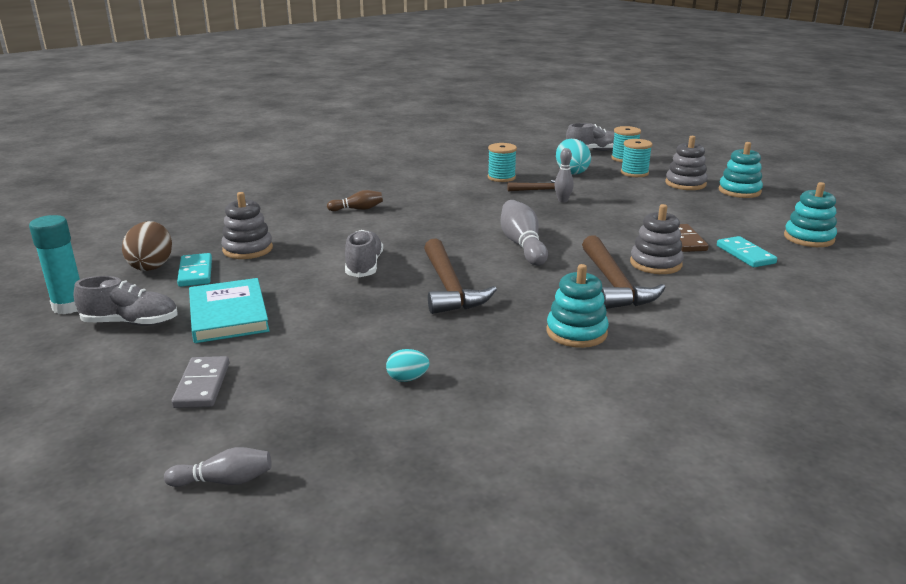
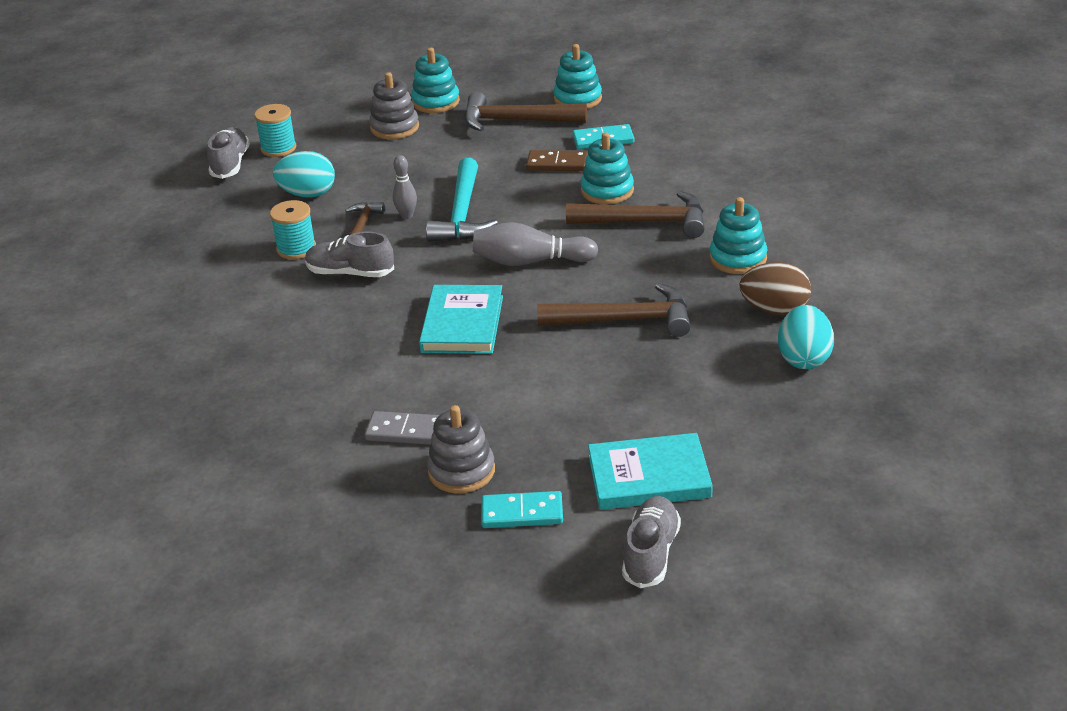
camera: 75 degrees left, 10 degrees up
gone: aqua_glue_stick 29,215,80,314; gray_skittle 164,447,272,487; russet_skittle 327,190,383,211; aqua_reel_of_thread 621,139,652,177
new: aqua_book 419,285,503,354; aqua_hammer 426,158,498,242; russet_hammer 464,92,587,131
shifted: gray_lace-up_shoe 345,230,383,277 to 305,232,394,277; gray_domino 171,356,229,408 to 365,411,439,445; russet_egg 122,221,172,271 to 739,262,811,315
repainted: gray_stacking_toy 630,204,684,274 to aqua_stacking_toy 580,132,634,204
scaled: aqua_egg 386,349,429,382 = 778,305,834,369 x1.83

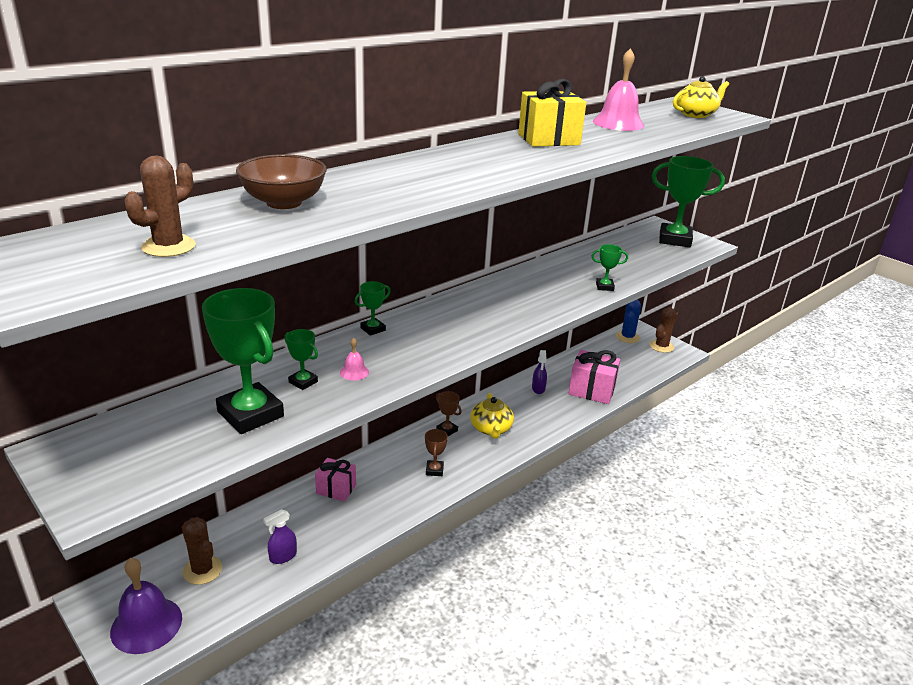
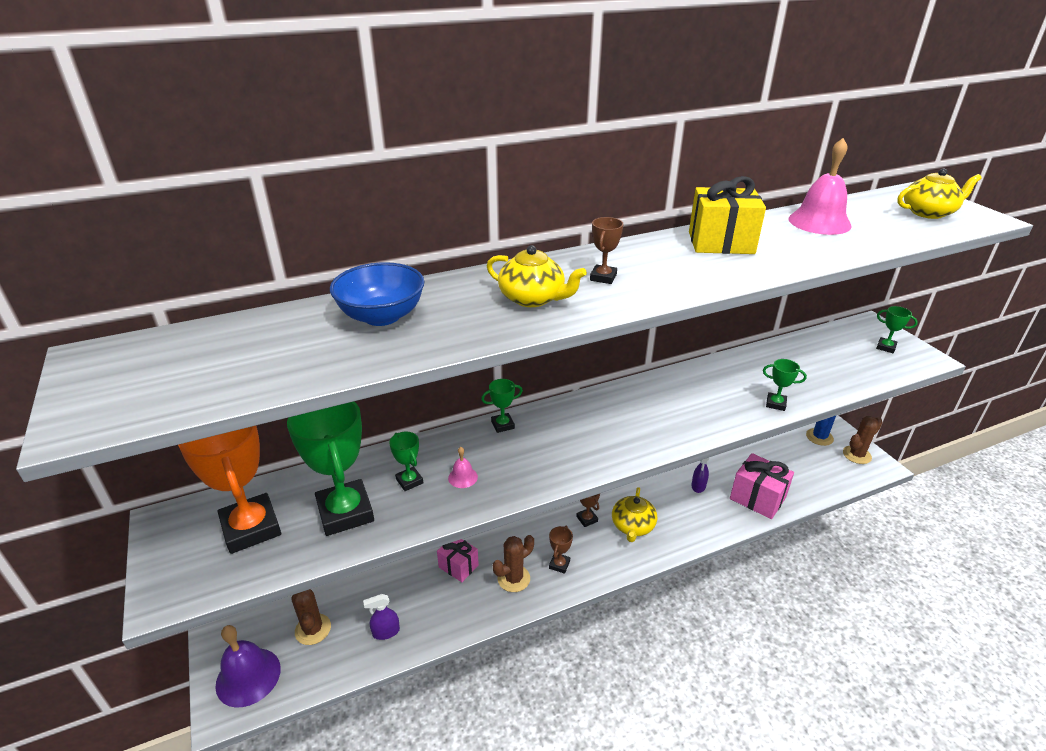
camera: 20 degrees right, 5 degrees up
new: orange_award_cup 178,426,281,554; golden_teapot 487,245,587,307; russet_award_cup 590,217,623,284
shifted: russet_cactus 125,155,196,257 to 493,535,534,592
repainted: russet_serving_bowl 236,154,327,209 to cobalt_serving_bowl 330,262,424,326
scaled: leaf-green_award_cup 652,156,725,247 = 876,306,918,353 x0.46

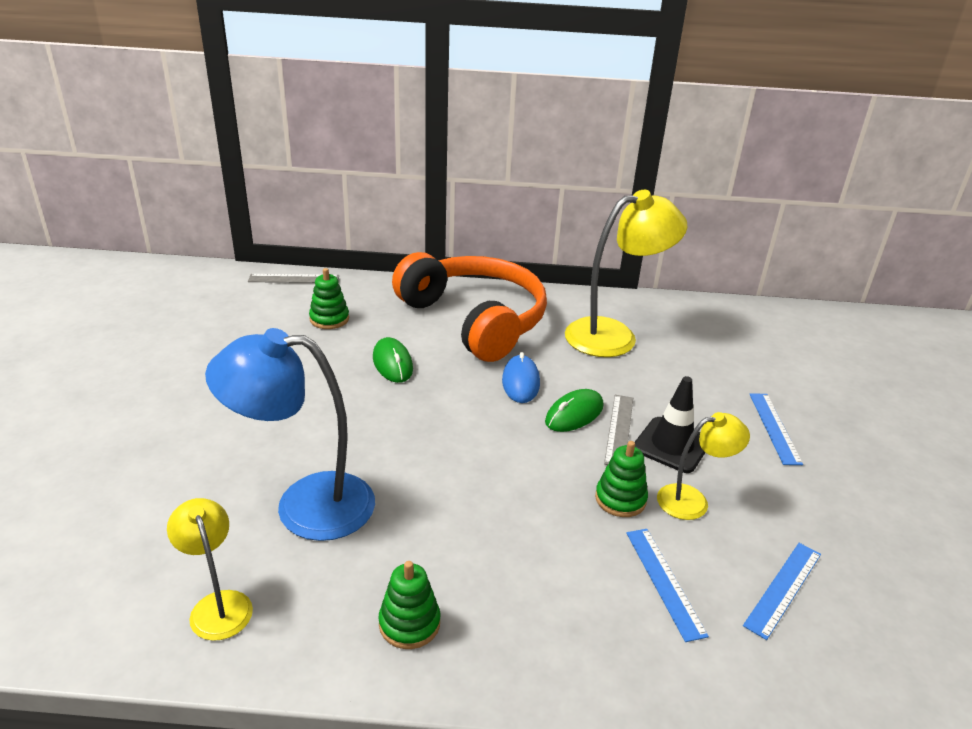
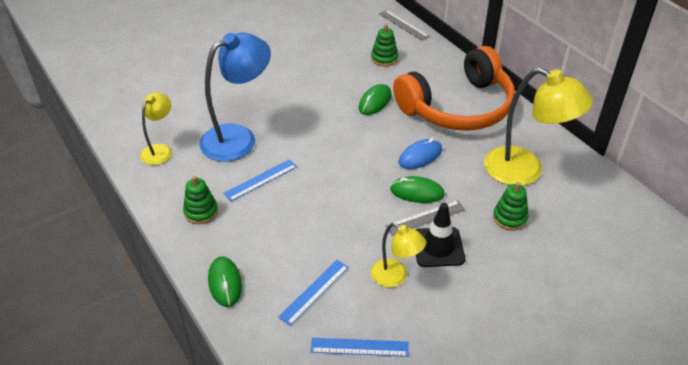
camera: 55 degrees right, 10 degrees up
new: leaf-green_mouse 208,257,242,307
shifted: cobalt_straightedge 750,393,803,465 to 223,159,297,201; leaf-green_stacking_toy 595,441,648,517 to 493,182,529,231
rotated: cobalt_lamp 205,328,375,541 = 199,33,271,161 90 degrees clockwise; orange_headset 392,252,547,362 = 393,46,515,131 45 degrees clockwise

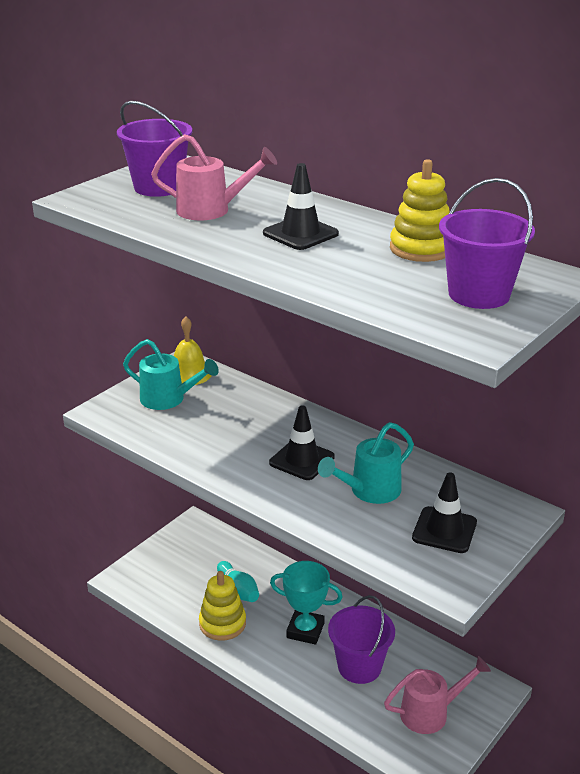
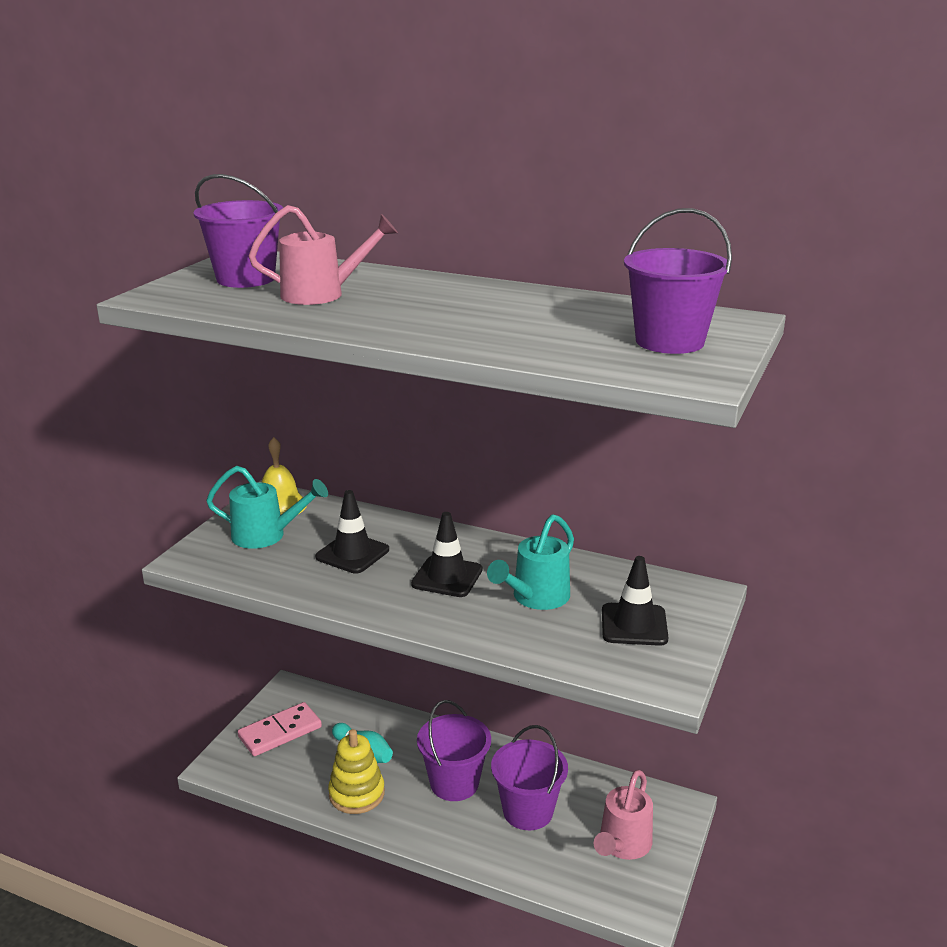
camera: 15 degrees left, 5 degrees down
gone: golden_stacking_toy 390,159,450,262
new: pink_domino 238,702,322,756
shifted: jet-black_safety_cone 263,163,339,250 to 315,490,389,574
swapped: aqua_award_cup 270,561,343,645 to royal_purple_sand_bucket 417,700,491,801
rotated: pink_watering_can 384,656,491,734 = 594,770,653,860 150 degrees clockwise

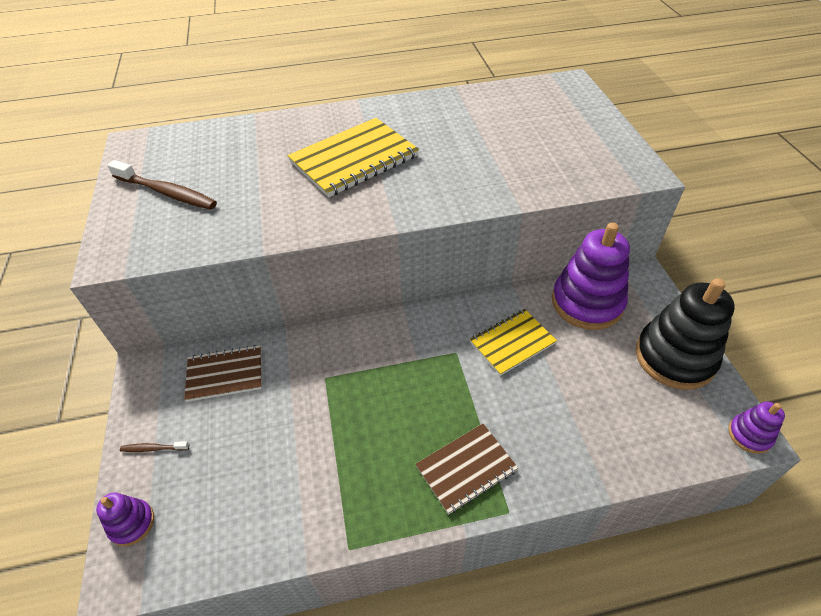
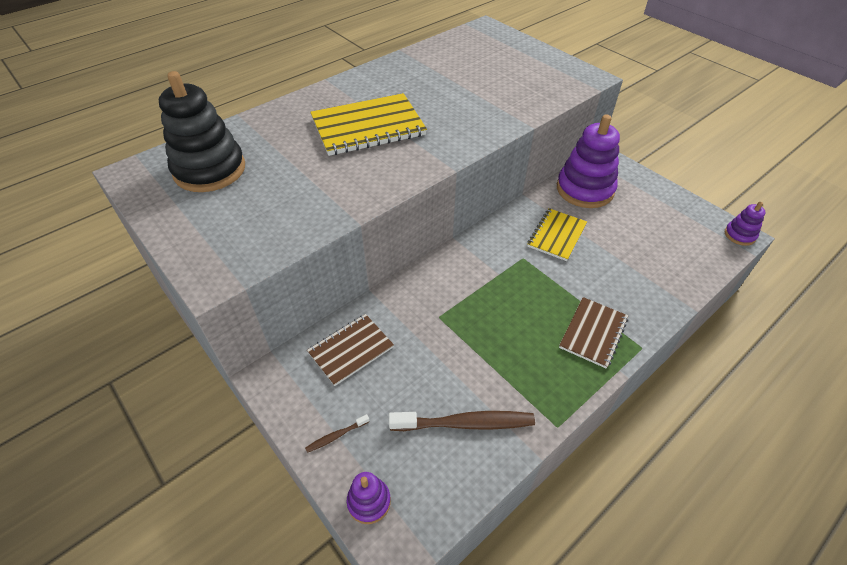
camera: 30 degrees left, 0 degrees up
shifted: jet-black_stacking_toy 636,278,735,390 to 159,71,245,192; russet_tooth_brush 107,160,217,210 to 389,411,535,431
rotated: golden_notepad 288,118,419,197 = 310,93,427,156 45 degrees clockwise

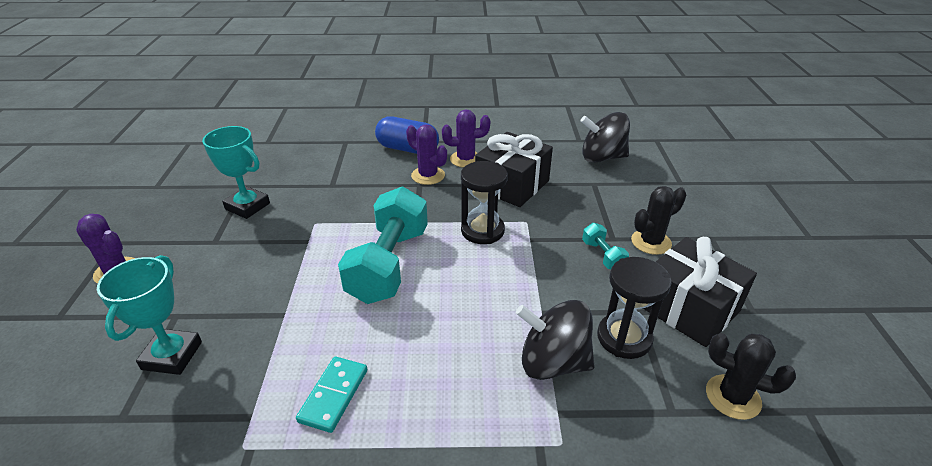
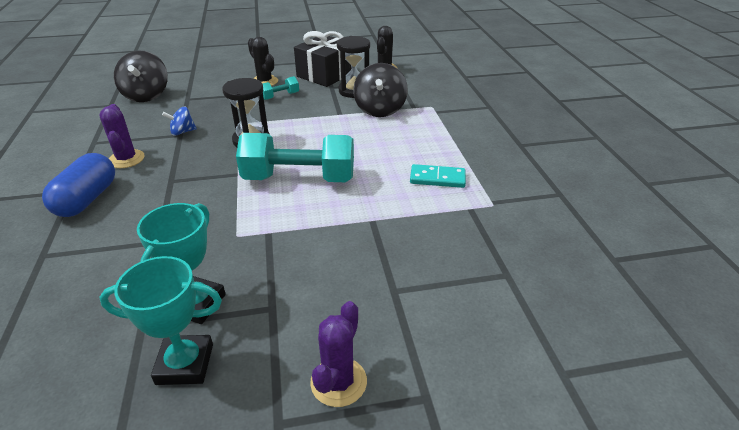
camera: 100 degrees left, 0 degrees up
gone: royal_purple_cactus 406,124,447,185
shifted: aqua_award_cup 97,255,202,375 to 99,256,222,385
swapped: jet-black_gift 475,132,553,207 to cobalt_whirligig 162,107,197,136

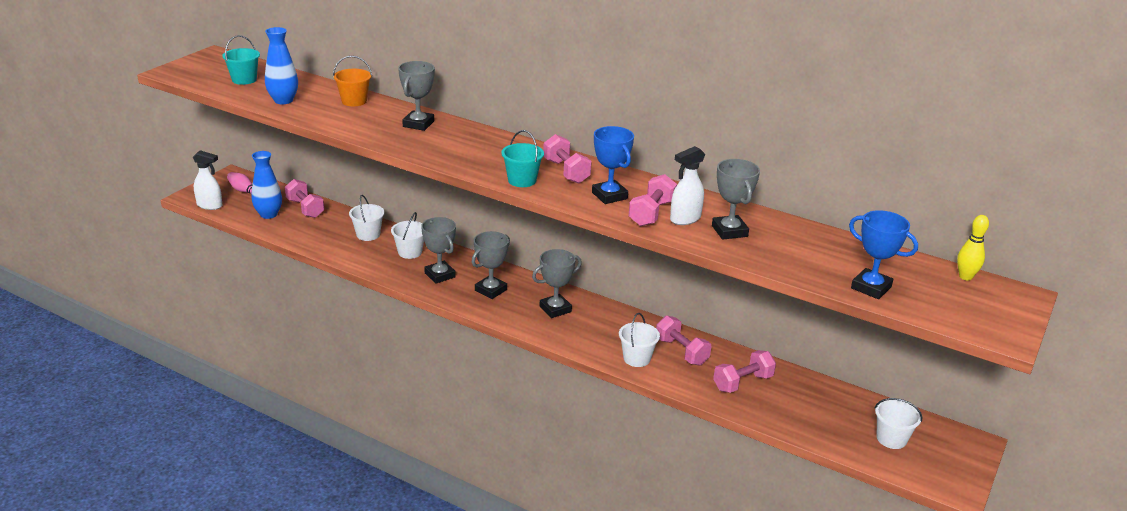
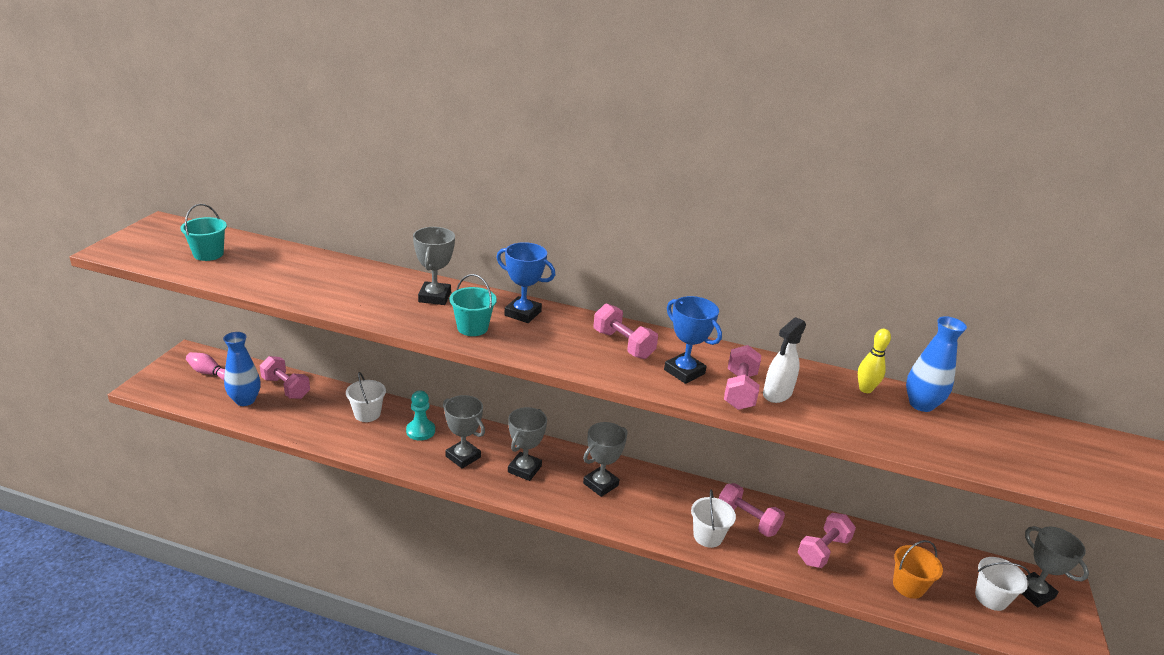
camera: 15 degrees left, 0 degrees up
gone: pure_white_sprayer 193,150,223,210
shifted: aqua_sand_bucket 501,130,544,187 to 450,274,497,336; cobalt_award_cup 849,210,918,299 to 496,242,555,323; golden_skittle 957,215,989,281 to 858,329,891,393; orange_sand_bucket 333,56,372,106 to 893,540,943,599; cobalt_vase 265,27,298,104 to 906,316,967,412; gray_award_cup 712,159,760,240 to 1022,526,1089,607
swapped: pure_white_sand_bucket 391,212,424,259 to aqua_pawn 406,390,435,441

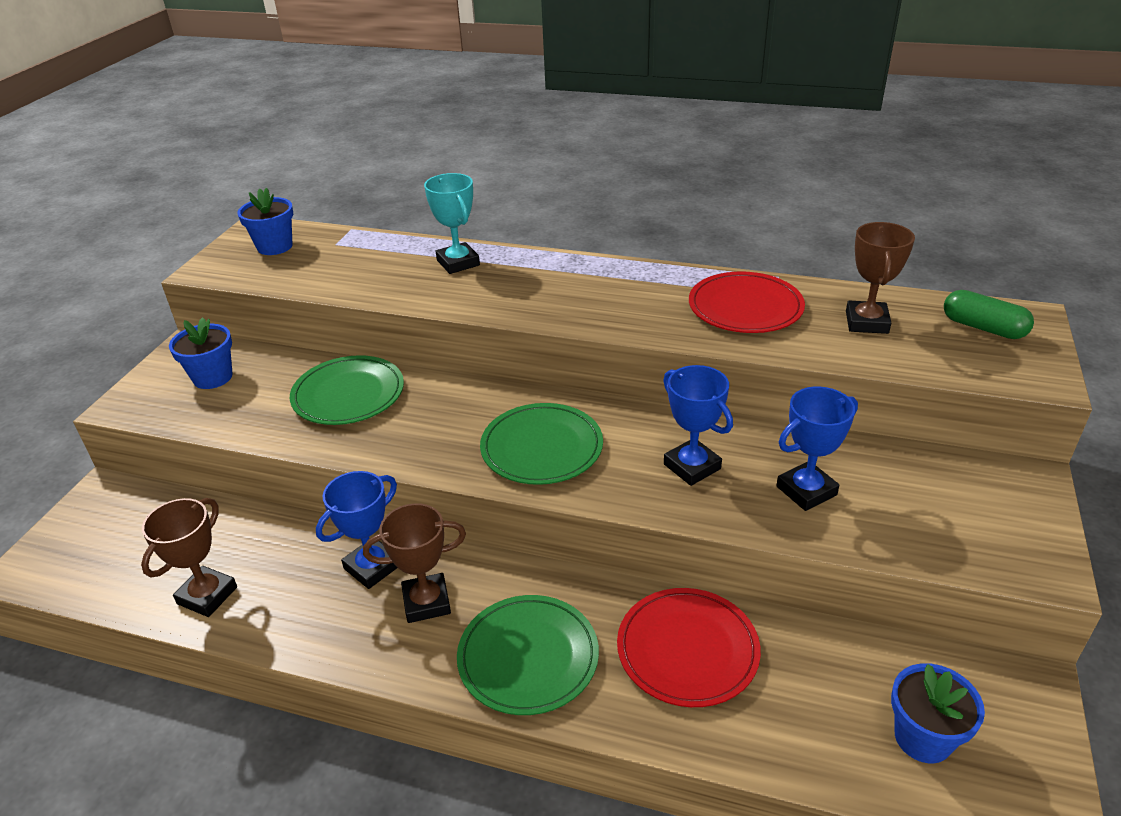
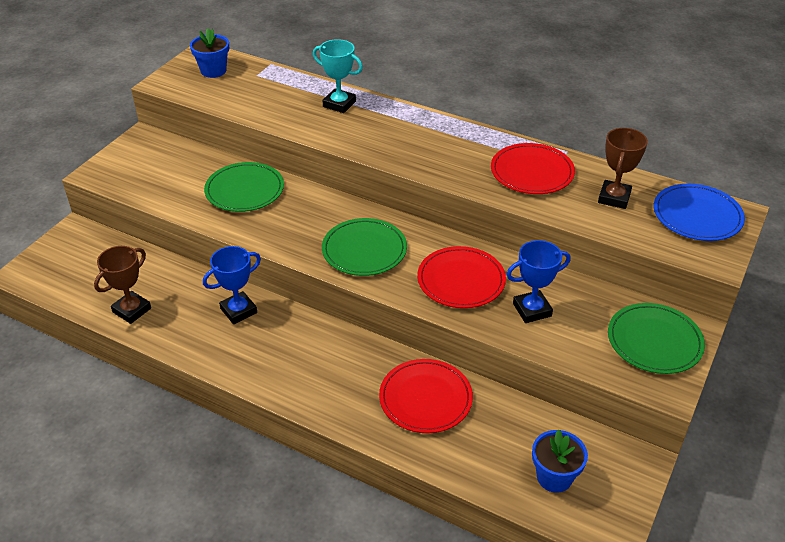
camera: 10 degrees right, 5 degrees up
gone: cobalt_flower_pot 169,317,233,389; russet_award_cup 363,503,466,623
shifted: leaf-green_plate 457,595,599,715 to 608,303,705,374
swapped: cobalt_award_cup 663,365,733,486 to scarlet_plate 417,246,506,308; leaf-green_capsule 944,290,1034,339 to cobalt_plate 654,184,745,241
rotated: aqua_award_cup 424,173,480,274 = 313,39,363,113 45 degrees counterclockwise

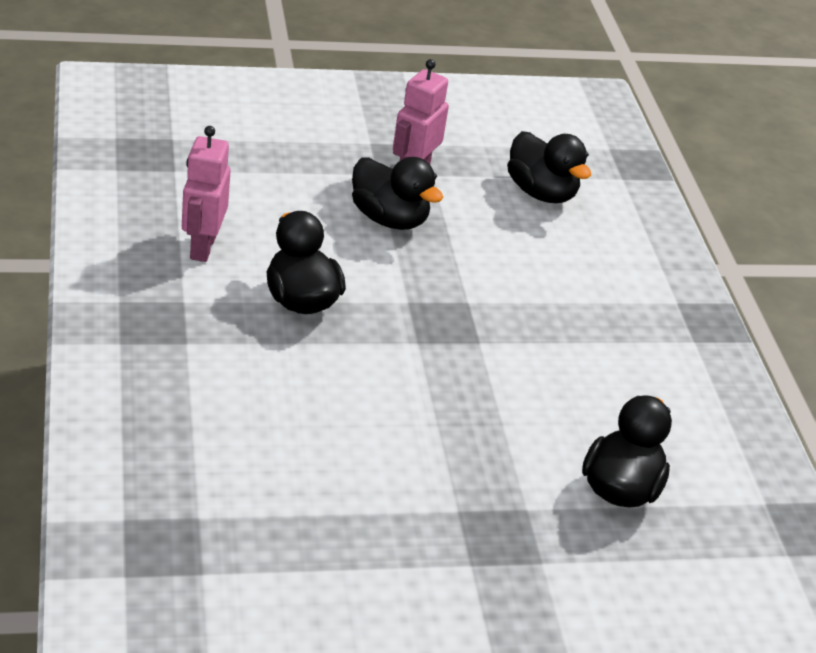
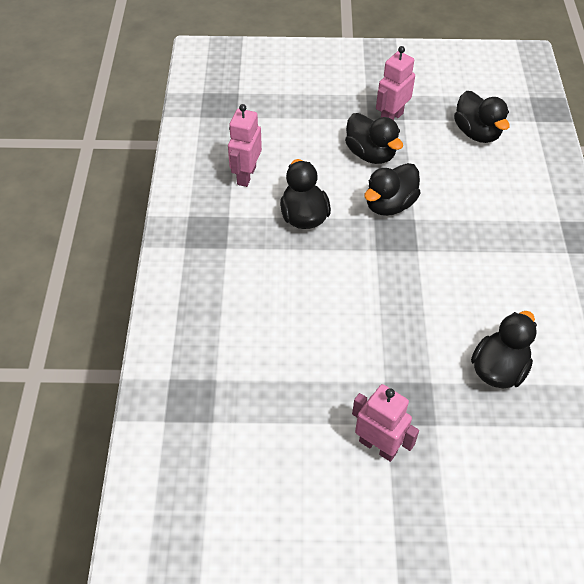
camera: 15 degrees right, 15 degrees up
new: pink_robot_figure 352,384,419,462; jet-black_toy_duck 364,163,420,216

